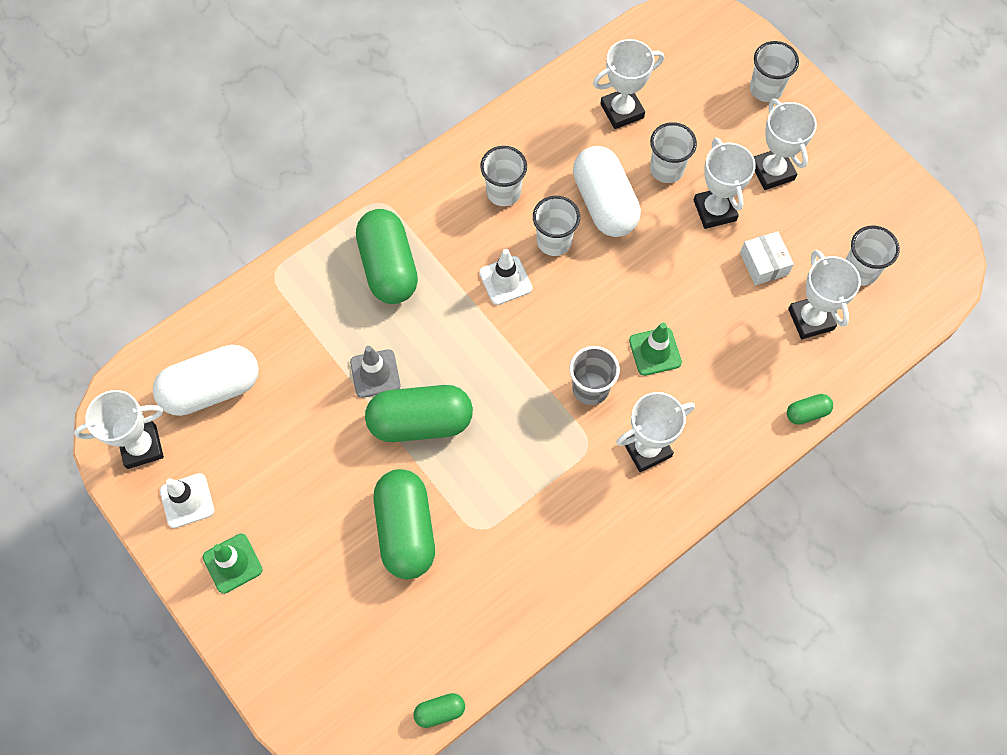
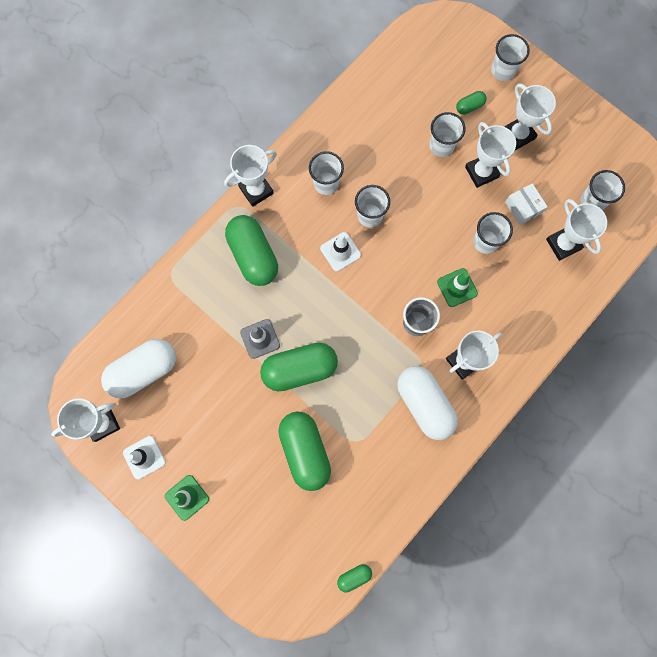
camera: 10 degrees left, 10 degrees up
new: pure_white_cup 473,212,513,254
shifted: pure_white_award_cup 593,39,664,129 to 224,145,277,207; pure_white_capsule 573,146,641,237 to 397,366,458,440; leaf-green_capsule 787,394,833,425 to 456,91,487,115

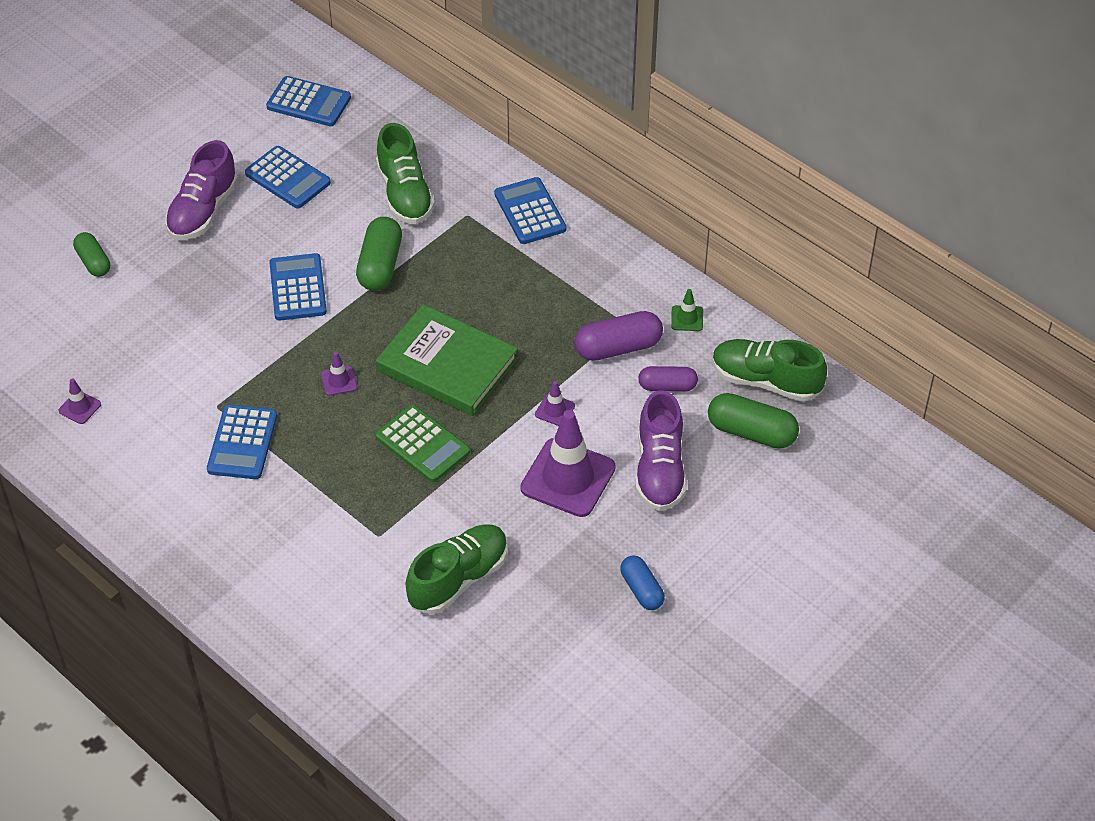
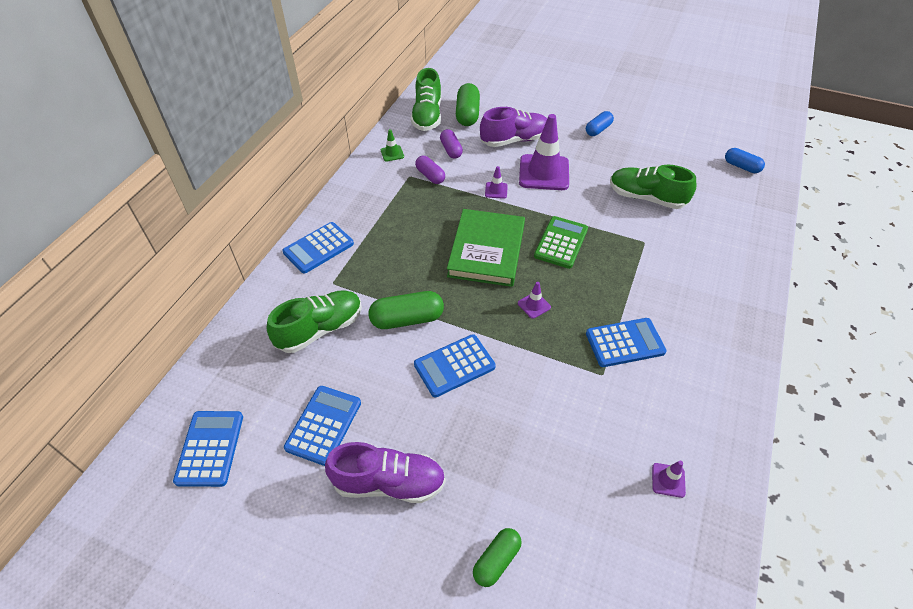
camera: 110 degrees left, 0 degrees up
new: cobalt_capsule 725,148,765,173
scaled: royal_purple_capsule 575,311,663,361 = 415,156,445,184 x0.65

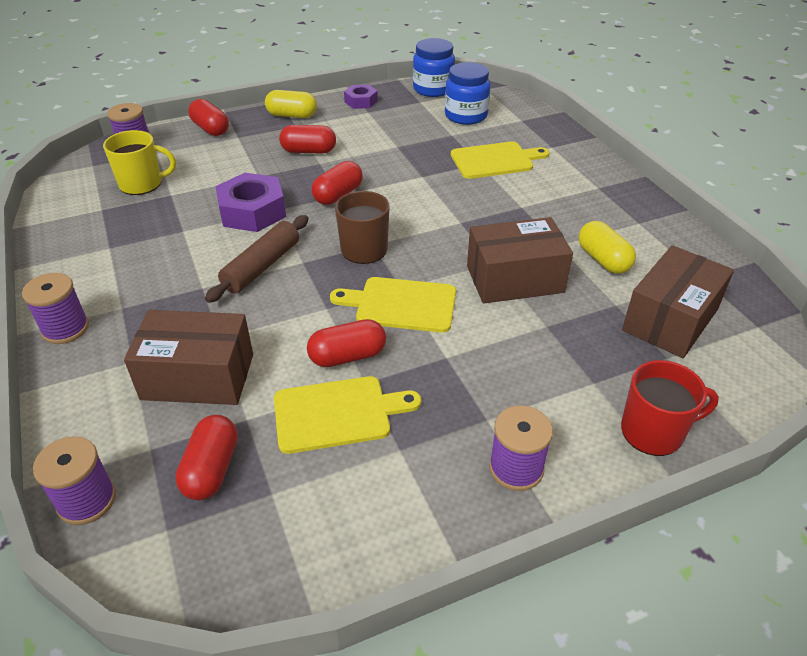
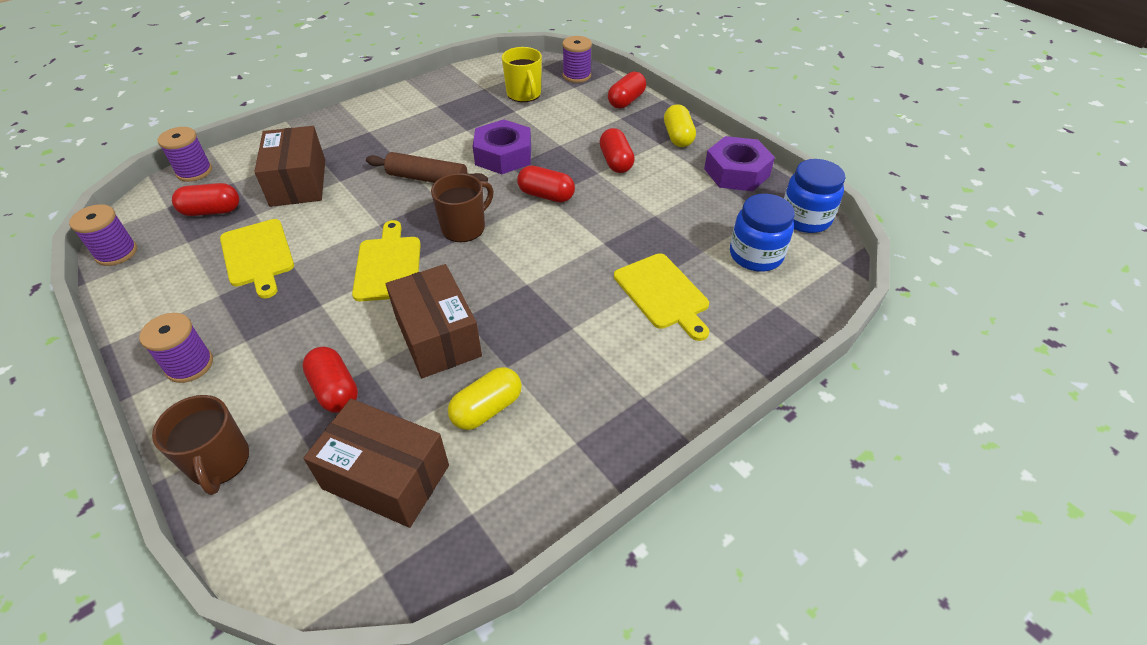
camera: 75 degrees right, 5 degrees up
shifted: royal_purple_reel_of_thread 22,273,89,344 to 69,204,137,266; scarlet_capsule 307,319,386,367 to 302,347,358,413
repainted: scarlet_mug 621,360,719,456 to russet_mug 152,395,249,495
scaled: royal_purple_nut 344,84,378,109 = 704,136,775,191 x1.73

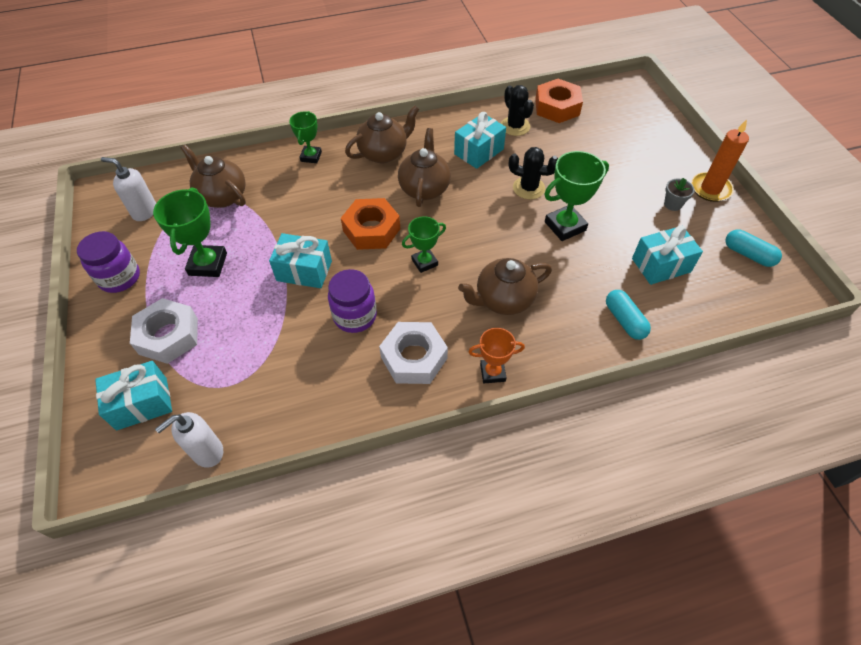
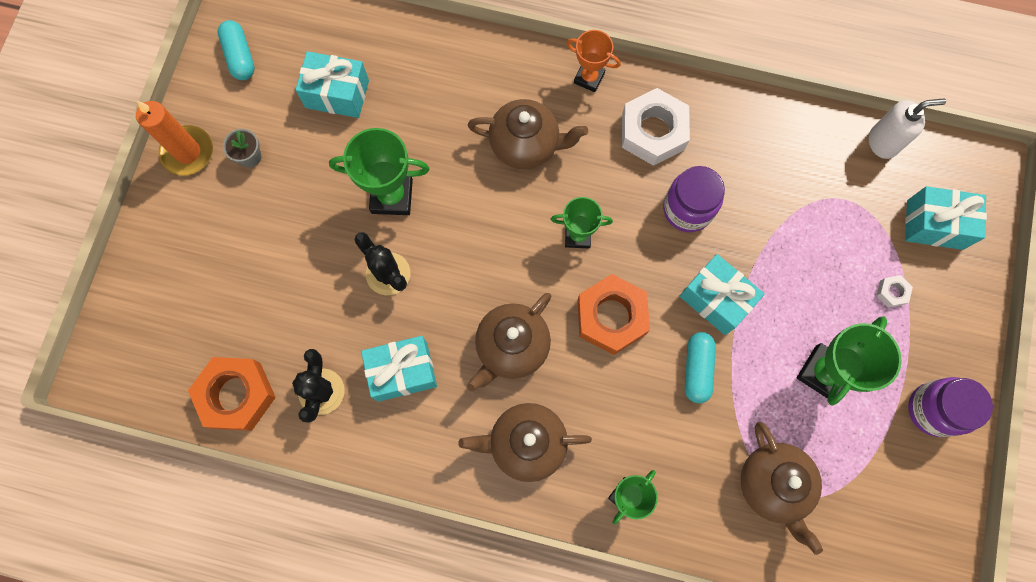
camera: 150 degrees left, 20 degrees up
gone: pure_white_soap_pump 101,157,156,221
shifted: aqua_capsule 606,290,651,340 to 685,332,716,403
scaled: pure_white_nut 130,298,198,364 = 876,275,913,308 x0.43

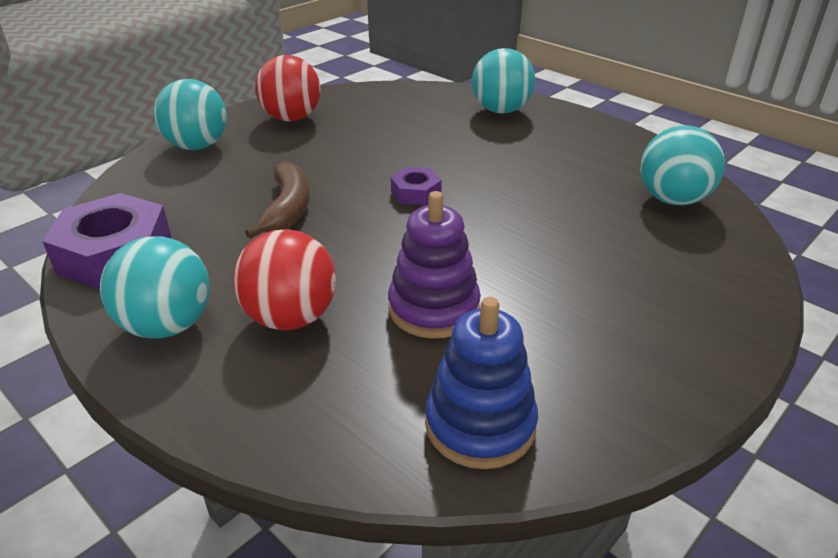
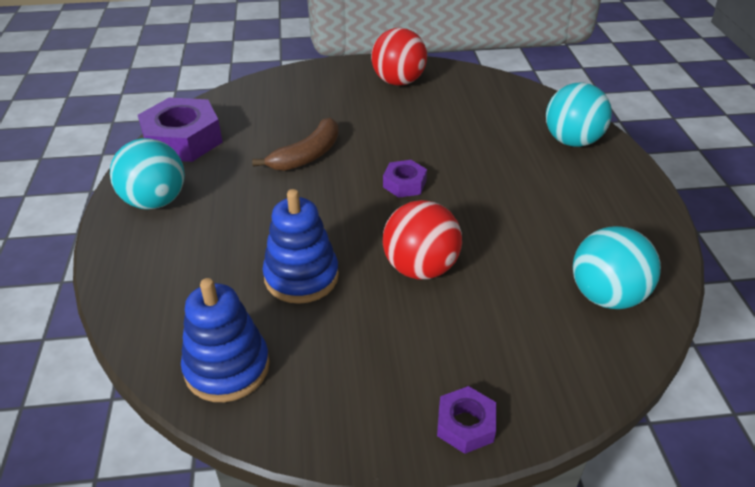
camera: 40 degrees right, 5 degrees up
gone: aqua_play_ball 154,79,227,150
new: royal_purple_nut 437,386,496,454
shifted: scarlet_play_ball 233,229,336,330 to 383,200,462,279
repainted: royal_purple_stacking_toy 388,191,481,339 to cobalt_stacking_toy 262,189,339,304

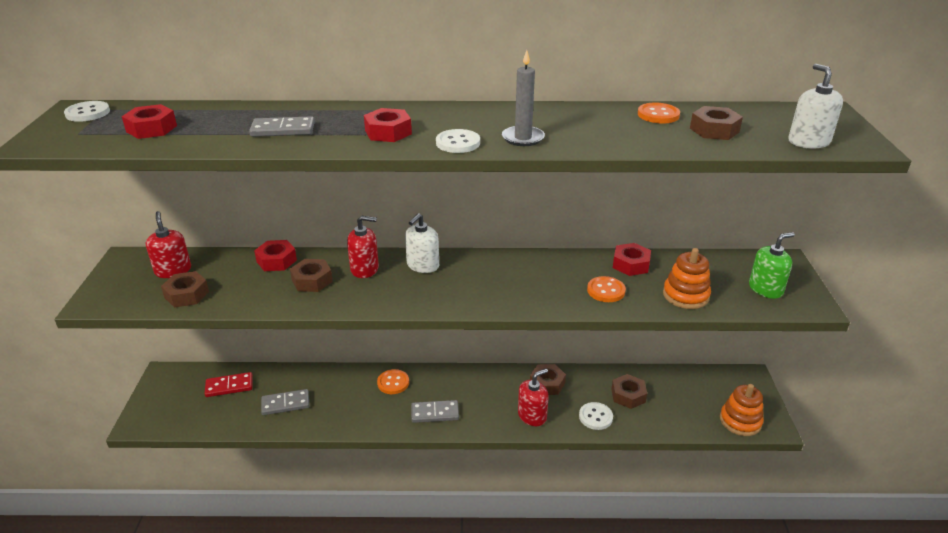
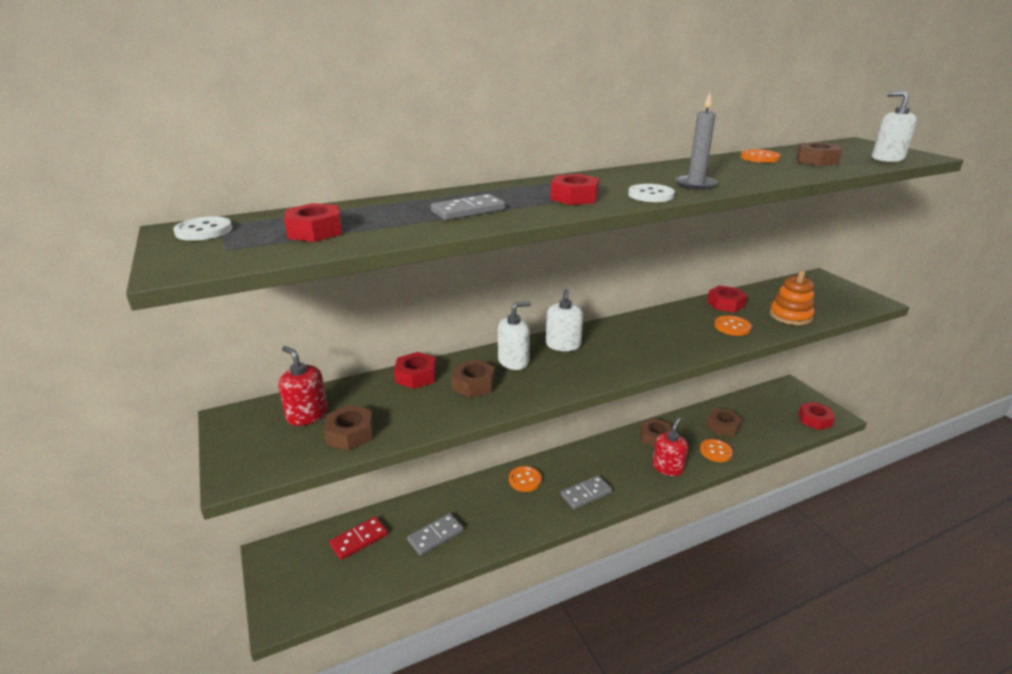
camera: 25 degrees left, 5 degrees down
gone: leaf-green_soap_pump 749,232,795,299
swapped: orange_stacking_toy 720,384,764,436 to scarlet_nut 798,402,835,430
repainted: scarlet_soap_pump 347,216,379,278 to pure_white_soap_pump 498,301,531,370; pure_white_sewing_button 579,402,613,430 to orange_sewing_button 700,439,733,462

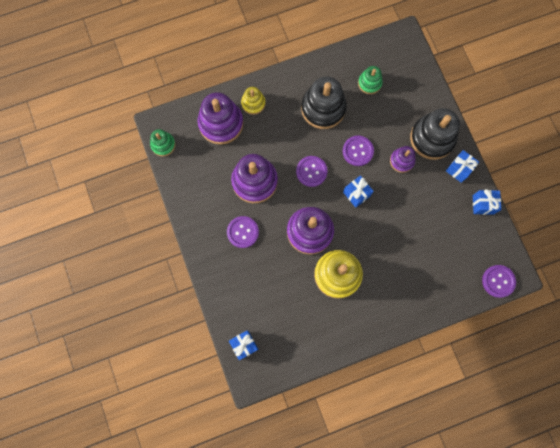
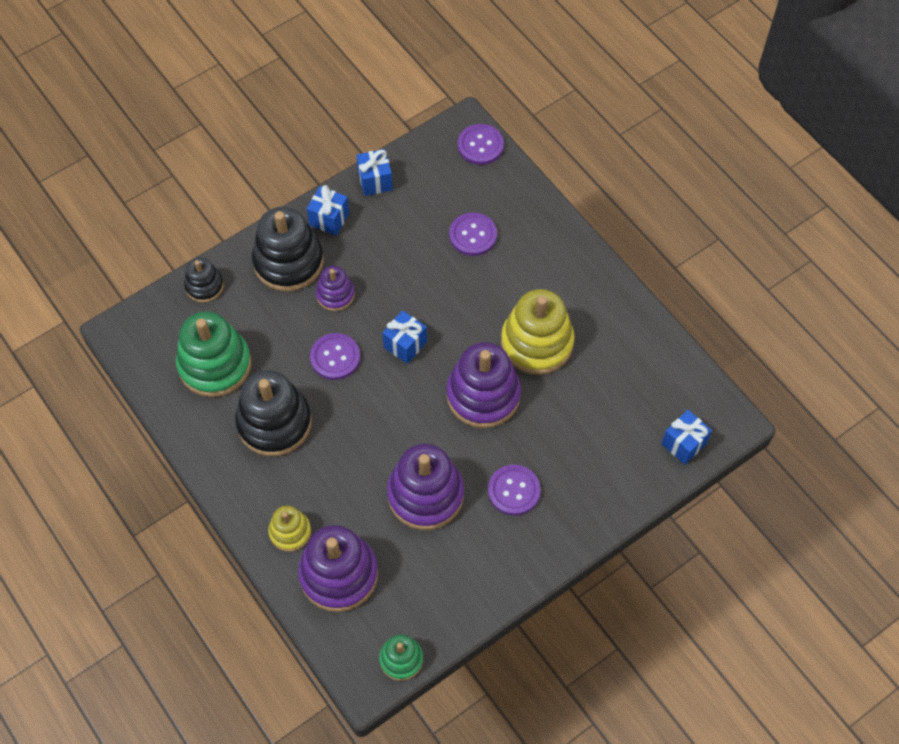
camera: 105 degrees left, 15 degrees down
new: jet-black_stacking_toy 184,257,224,303
shifted: royal_purple_sewing_button 296,156,328,187 to 449,213,497,256
scaled: leaf-green_stacking_toy 358,66,383,94 = 176,311,251,397 x1.85

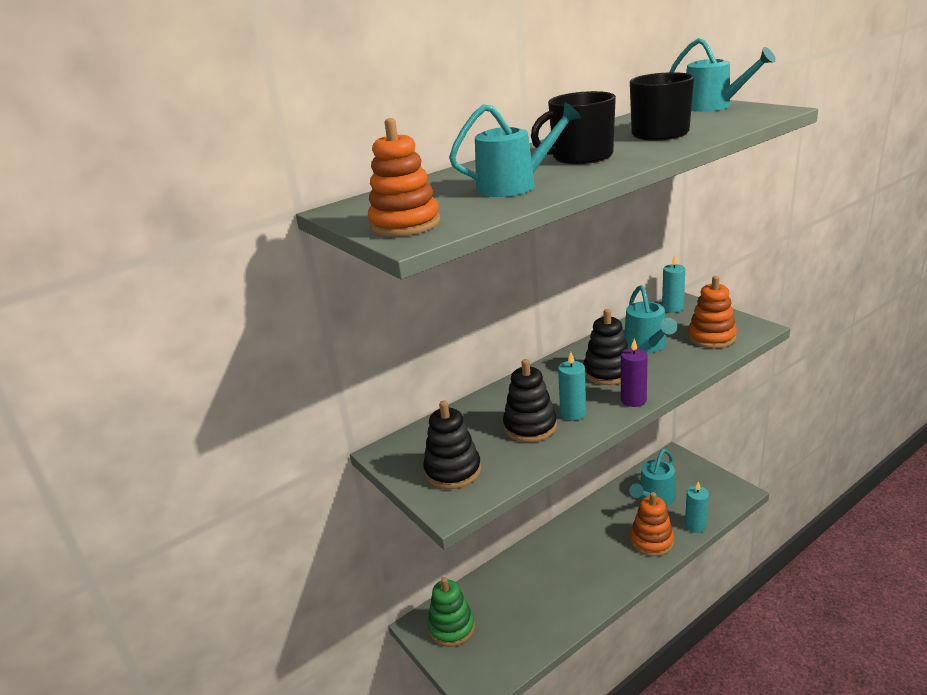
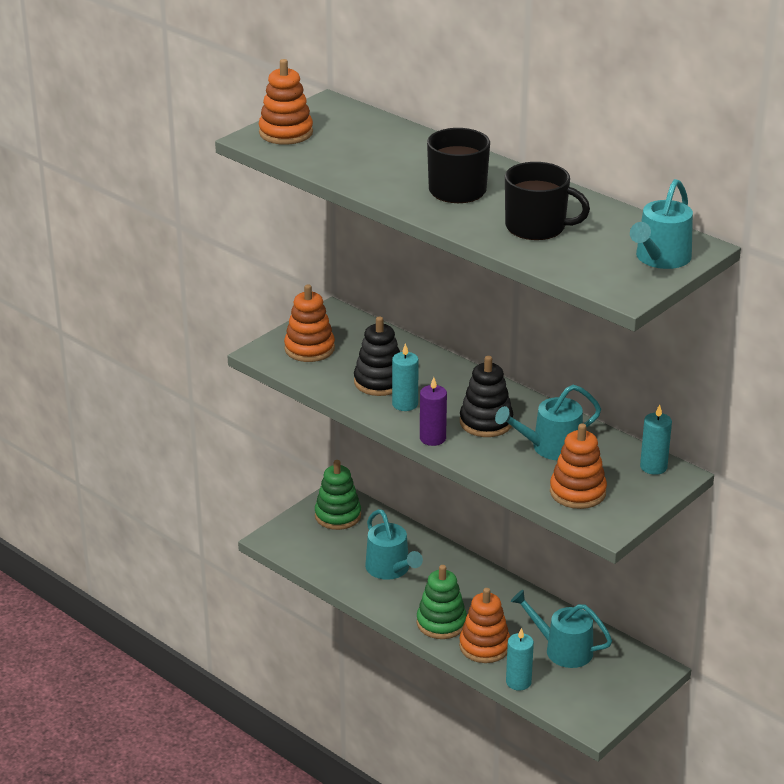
camera: 75 degrees right, 5 degrees up
new: leaf-green_stacking_toy 417,565,467,639
shifted: aqua_watering_can 449,102,581,197 to 365,509,423,580
repainted: jet-black_stacking_toy 423,401,481,489 to orange_stacking_toy 284,284,335,362

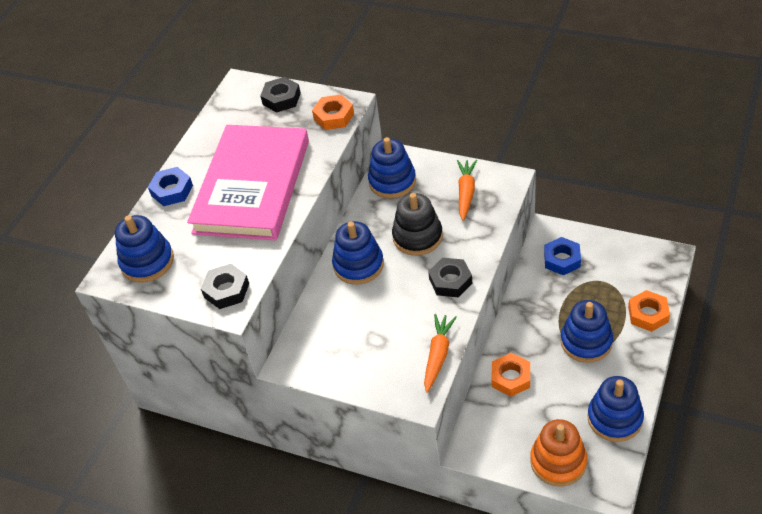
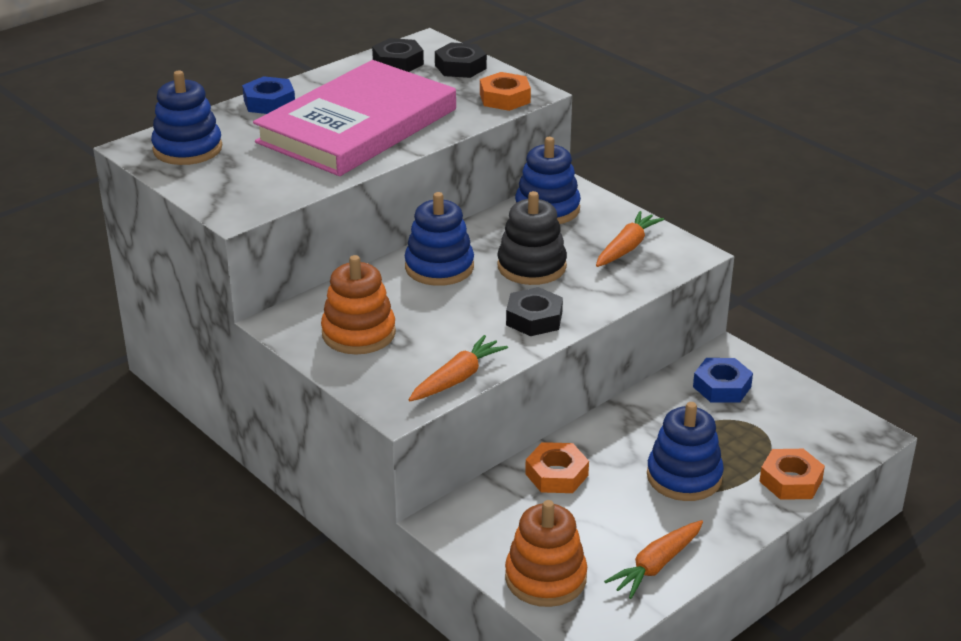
camera: 20 degrees right, 15 degrees down
new: orange_stacking_toy 321,255,396,354
shifted: jet-black_nut 201,264,249,309 to 372,38,424,72
swapped: cobalt_stacking_toy 587,376,644,442 to orange_carrot 604,520,703,599

